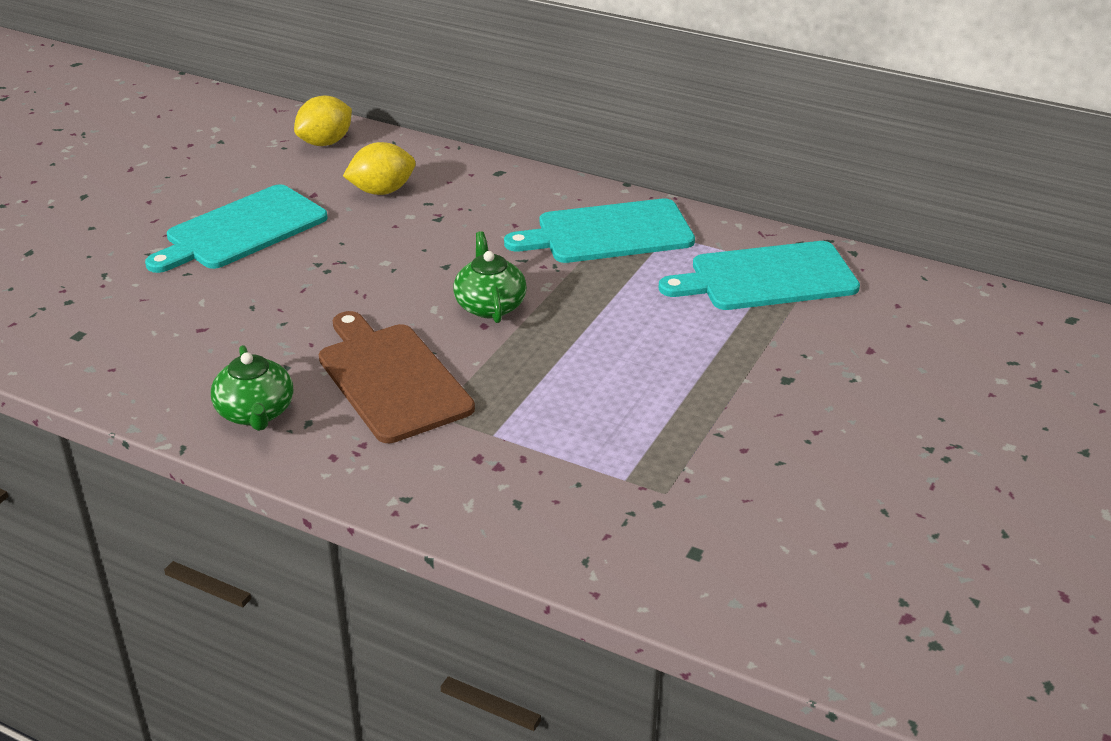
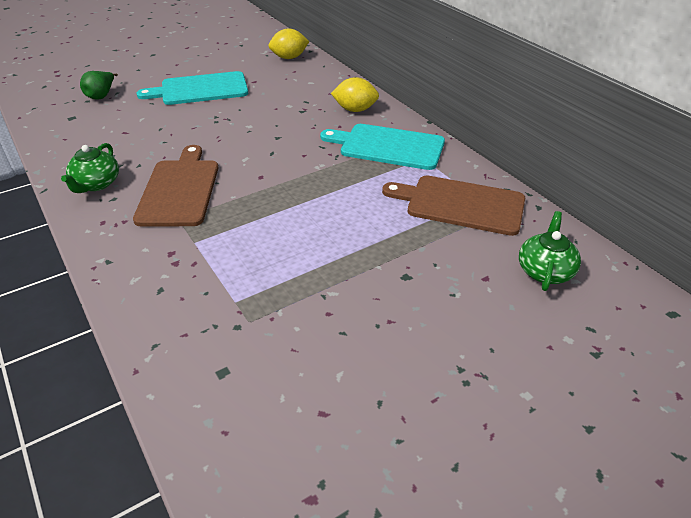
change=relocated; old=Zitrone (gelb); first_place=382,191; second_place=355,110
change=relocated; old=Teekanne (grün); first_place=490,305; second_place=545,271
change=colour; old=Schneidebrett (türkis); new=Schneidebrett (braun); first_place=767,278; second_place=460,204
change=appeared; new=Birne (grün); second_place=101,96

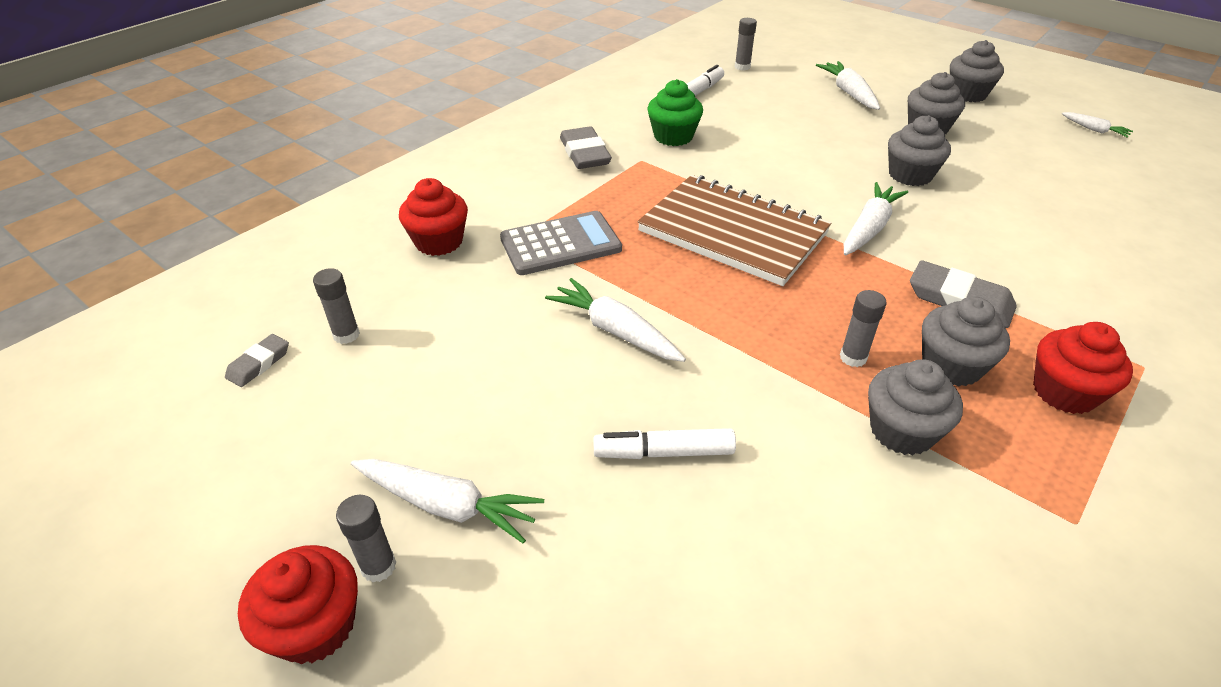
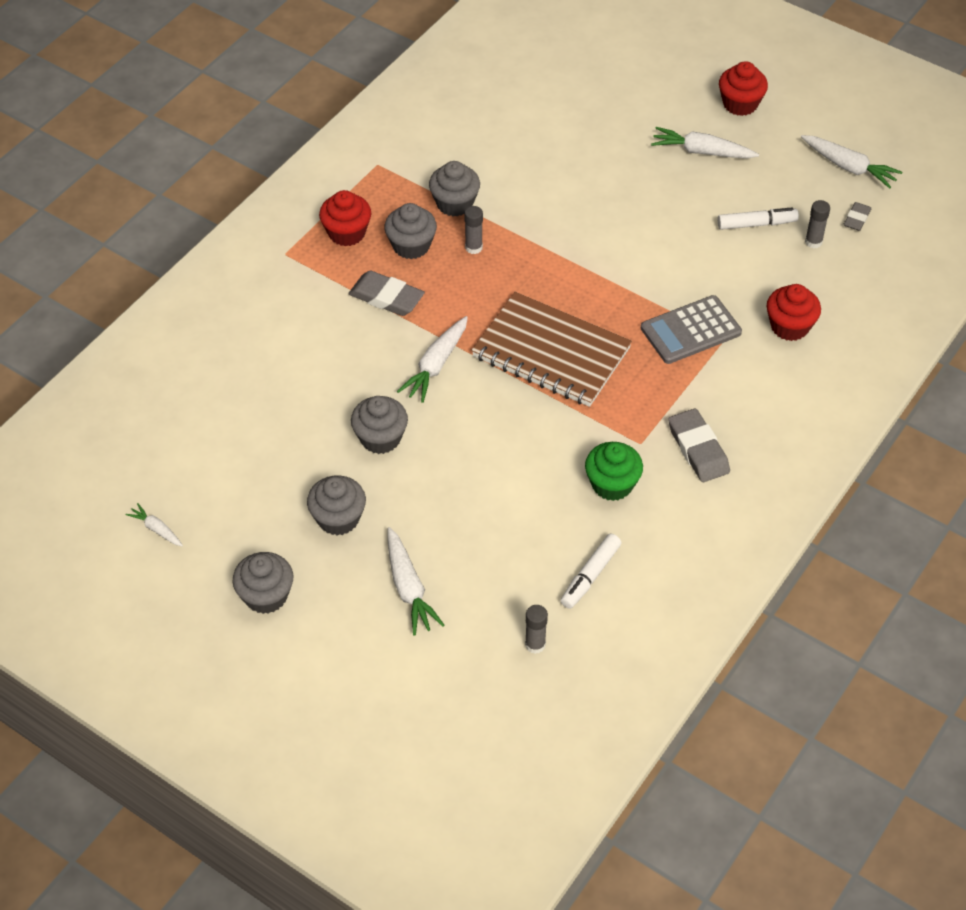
change=relocated; old=Karotte (weiß); first_place=615,331; second_place=848,167
change=relocated; old=Filzstift (weiß); first_place=664,452; second_place=756,224
change=missing; old=Klebestift (grau); first_place=378,566

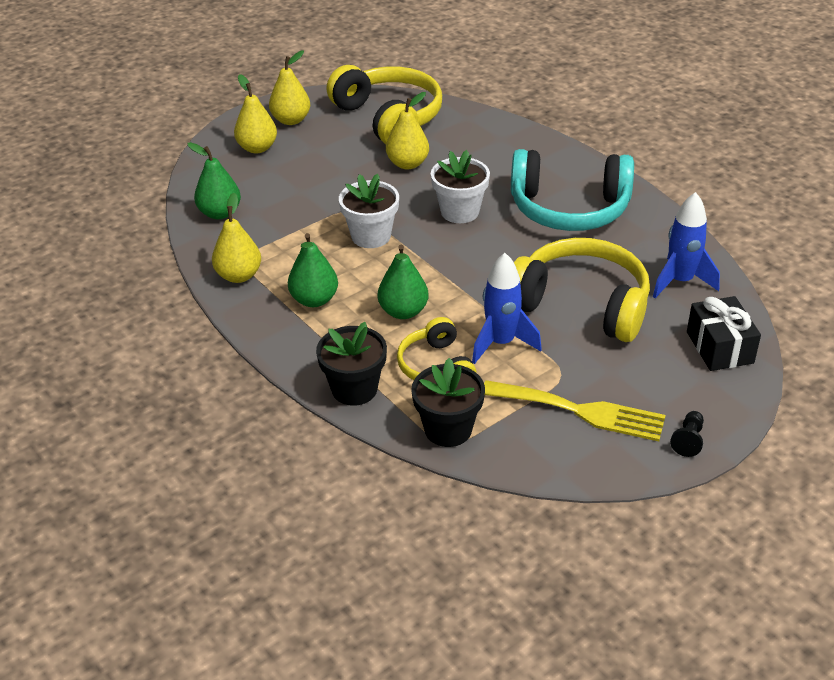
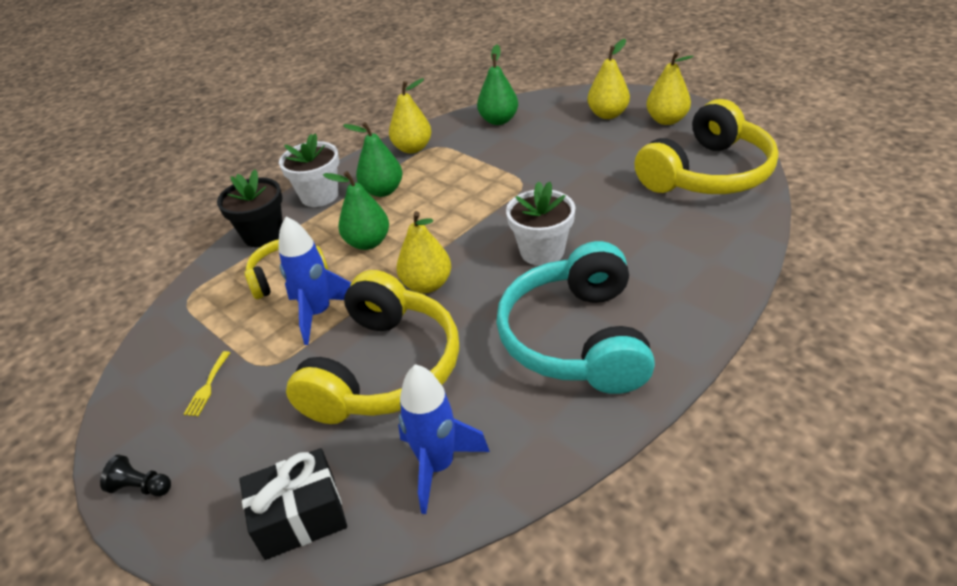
change=relocated; old=Birne (gelb); first_place=407,164; second_place=427,284
change=relocated; old=Blumentopf (weiß); first_place=371,236; second_place=319,196
change=missing; old=Blumentopf (schwarz); first_place=448,429
change=size; old=Gabel (gelb); first_place=580,411; second_place=207,386; factor=0.42

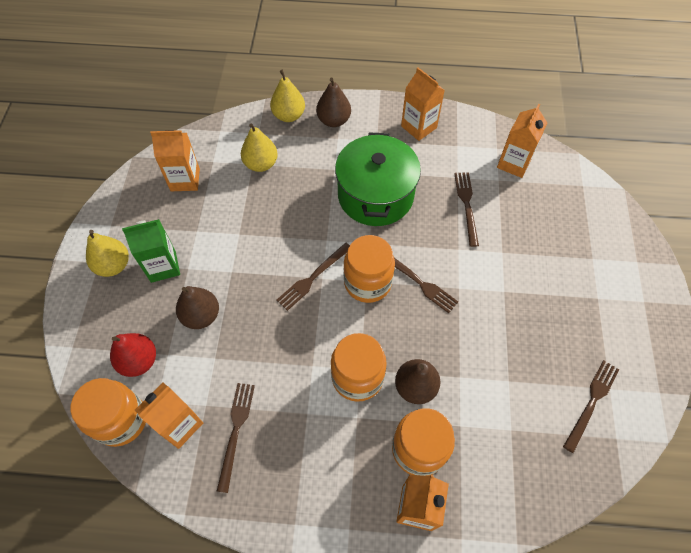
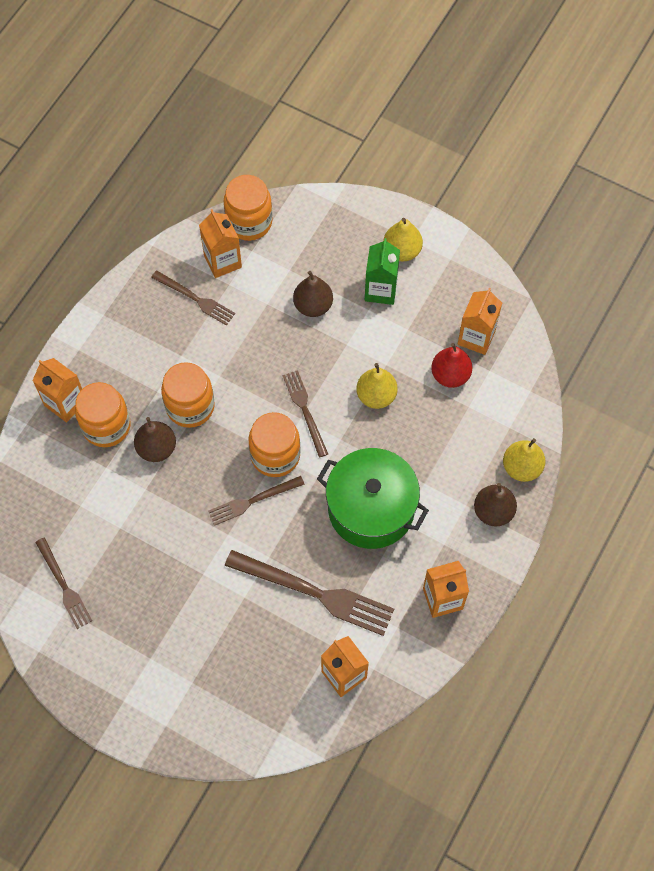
change=relocated; old=Birne (gelb); first_place=261,164; second_place=376,396
change=size; old=Gabel (braun); first_place=467,205; second_place=315,593; factor=1.71
change=relocated; old=Birne (rot); first_place=139,361; second_place=450,375

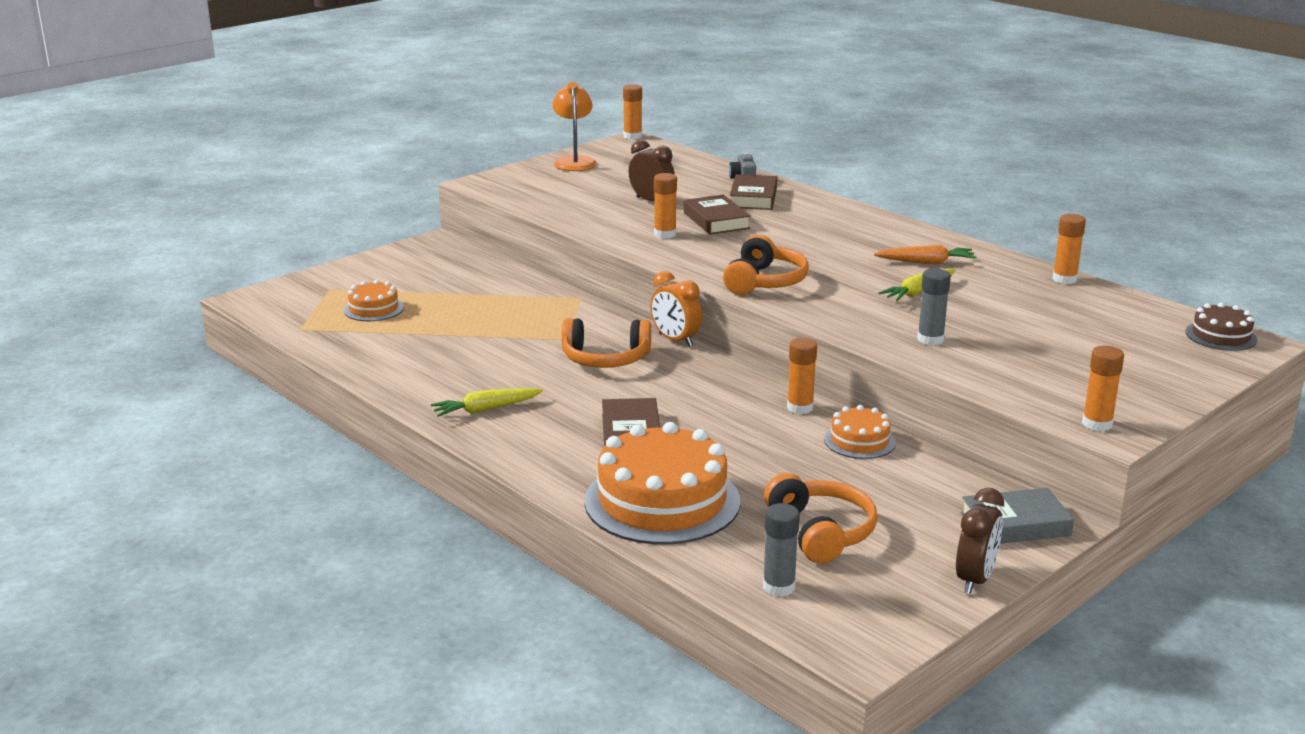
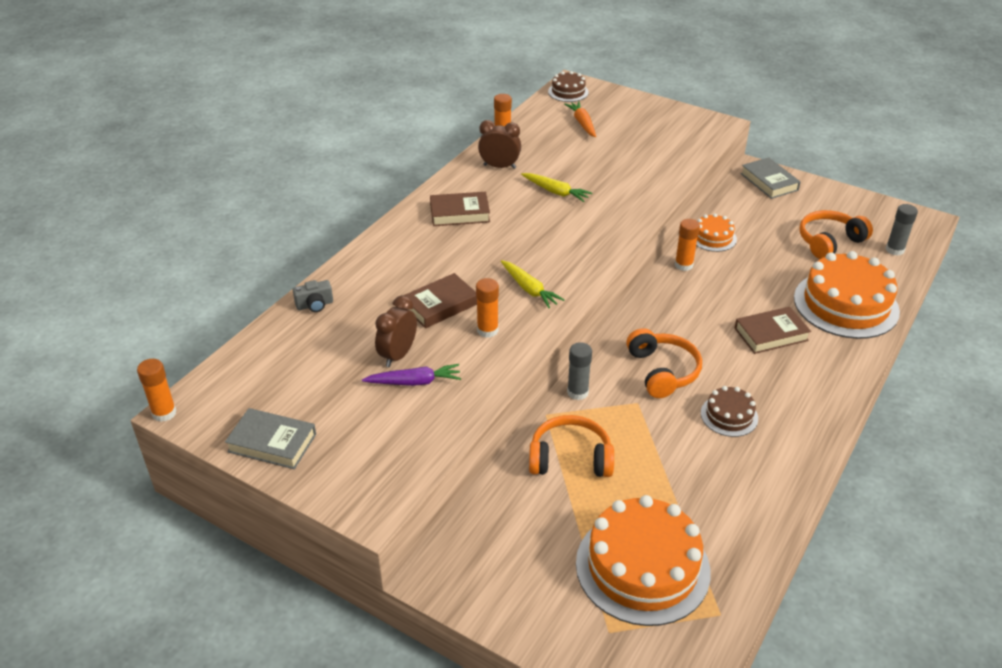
change=exchanged; old=Lampe (orange); new=Buch (grau); first_place=574,161; second_place=272,443
change=relocated; old=Buch (braun); first_place=753,198; second_place=459,213
change=relocated; old=Kopfhörer (orange); first_place=764,282; second_place=570,458
change=relocated; old=Karotte (orange); first_place=926,262; second_place=582,123
change=relocated; old=Klebestift (grau); first_place=930,339; second_place=577,392
change=missing; old=Wecker (orange); first_place=675,340
change=size; old=Kuchen (orange); first_place=374,309; second_place=642,567; factor=2.04
change=missing; old=Klebestift (orange); first_place=1097,424
change=relocated; old=Karotte (gelb); first_place=486,409; second_place=529,289
change=relocated; old=Wecker (braun); first_place=975,579; second_place=499,166
change=appeared; new=Karotte (lila); second_place=414,382
change=appeared; new=Kuchen (braun); second_place=729,415

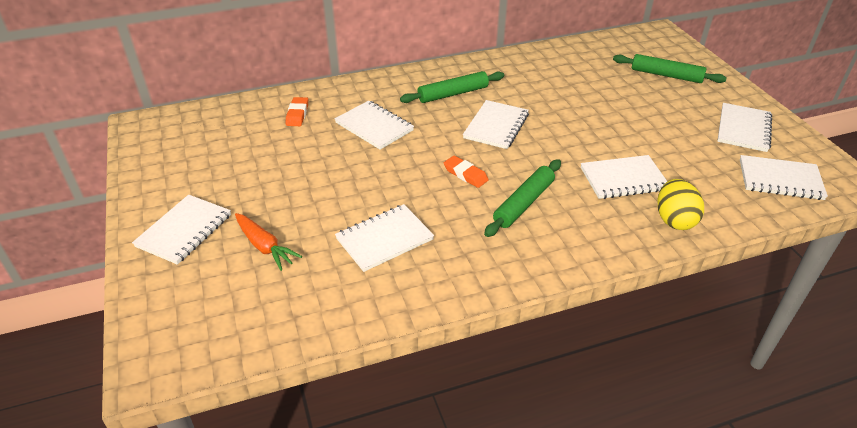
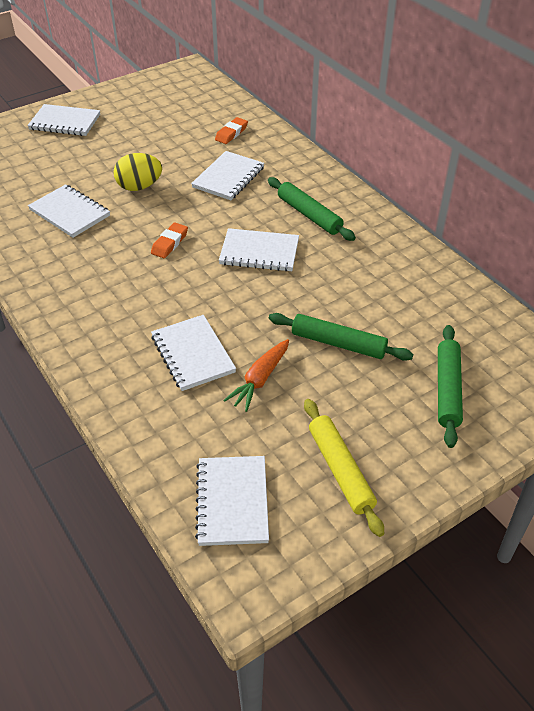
change=spun; old=Radiergummi (orange); first_place=297,114; second_place=231,133; degrees=-45
change=exchanged; old=Notizbuch (weiß); new=Nudelholz (gelb); first_place=743,129; second_place=340,470
change=relocated; old=Nudelholz (grün); first_place=524,203; second_place=338,343
change=relocated; old=Ei (gelb); first_place=674,220; second_place=139,187
change=relocated; old=Karotte (orange); first_place=264,246; second_place=260,379

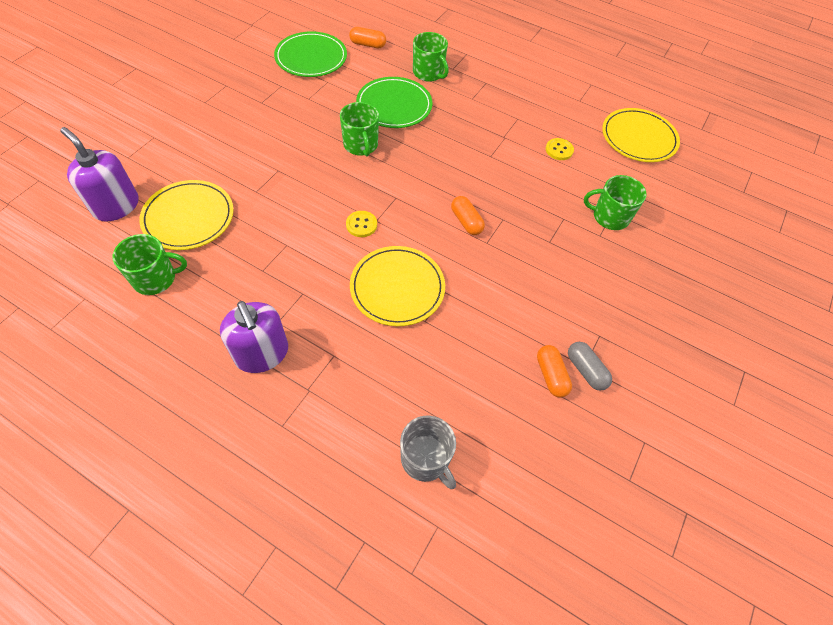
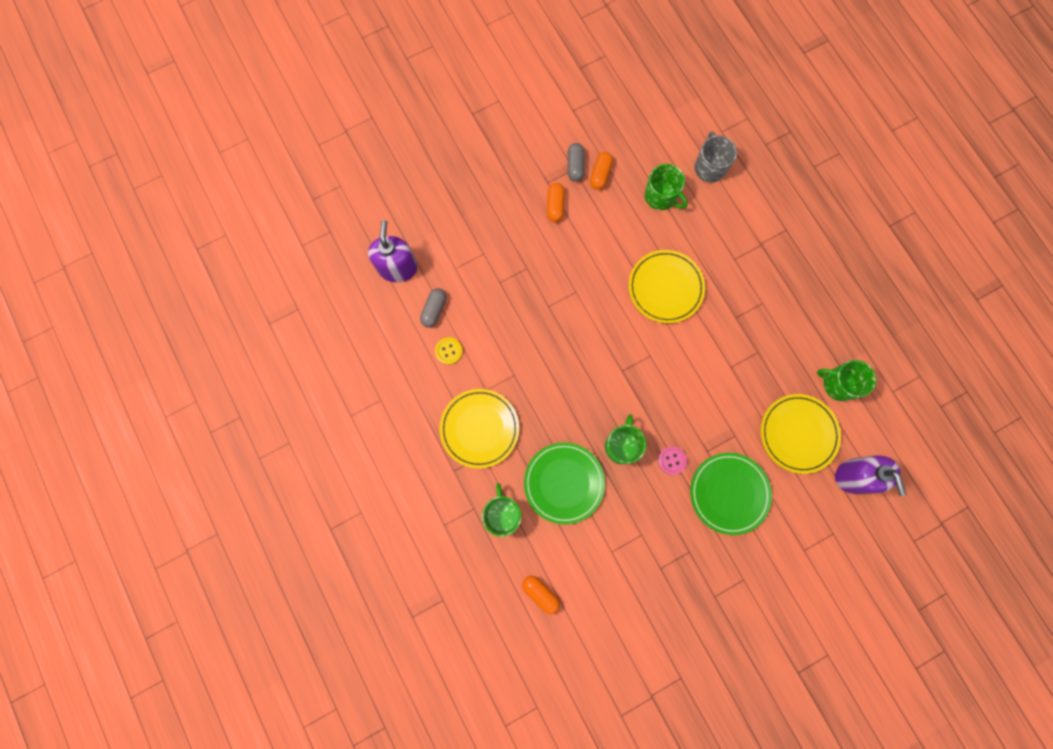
change=relocated; old=Teller (grün); first_place=311,57; second_place=729,493
change=relocated; old=Teller (gelb); first_place=638,138; second_place=479,428
change=relocated; old=Tasse (grün); first_place=609,216; second_place=661,196
change=relocated; old=Kapsel (orange); first_place=466,221; second_place=555,206
change=missing; old=Knopf (gelb); first_place=361,225
change=relocated; old=Seifenspender (lila); first_place=262,353; second_place=397,267
change=appeared; new=Kapsel (grau); second_place=434,310
change=appeared; new=Knopf (rosa); second_place=672,460

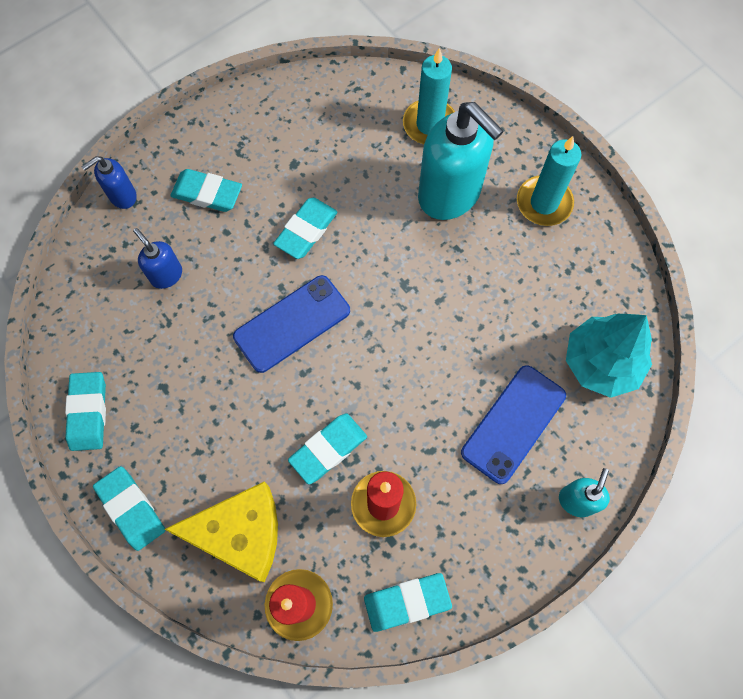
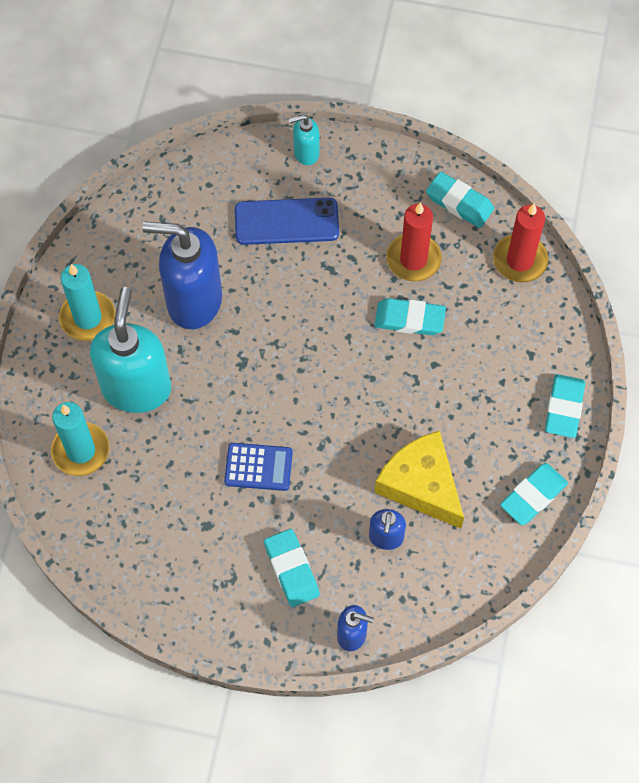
change=exchanged; old=Radiergummi (türkis); new=Taschenrechner (blau); first_place=306,230; second_place=258,467
change=missing; old=Handy (blau); first_place=292,324
change=missing; old=Baum (türkis); first_place=601,362
change=relocated; old=Käse (gelb); first_place=240,533; second_place=421,484
change=appeared; new=Seifenspender (blau); second_place=193,301

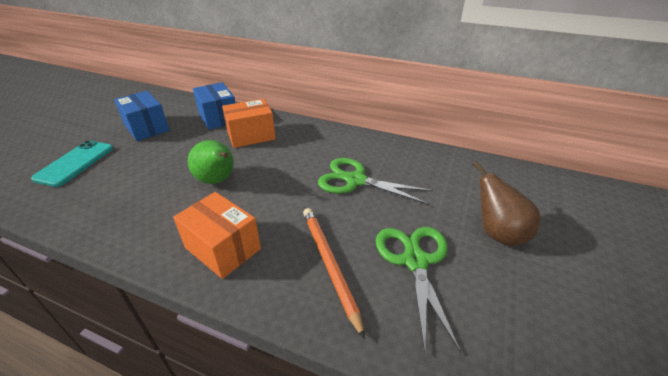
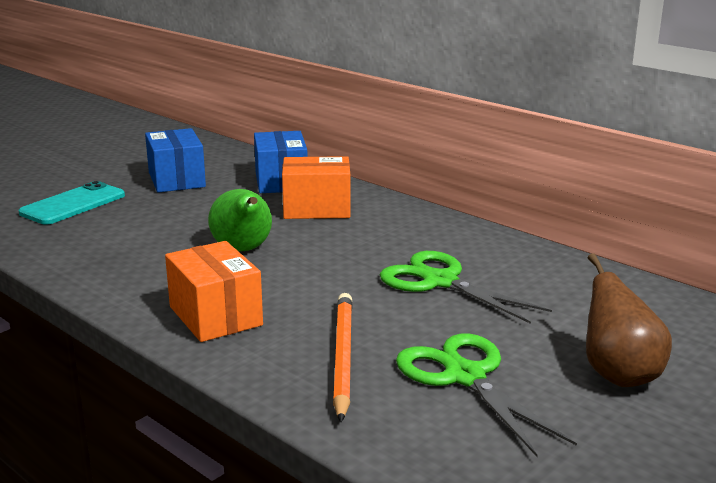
change=spun; old=Schere (grün); first_place=415,261; second_place=465,376; degrees=-45

